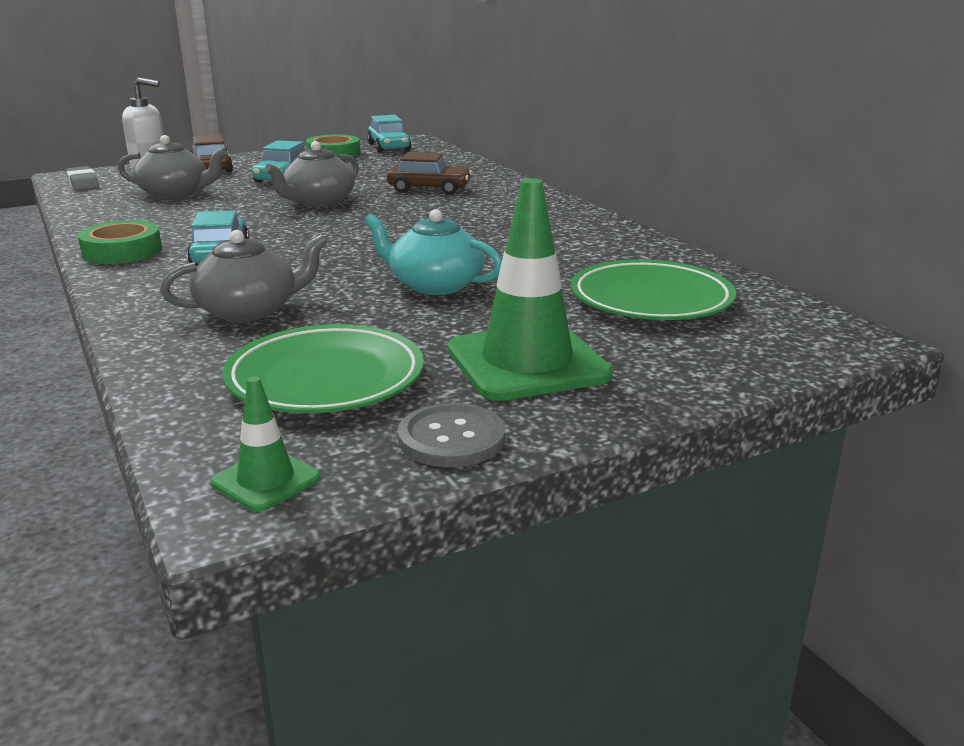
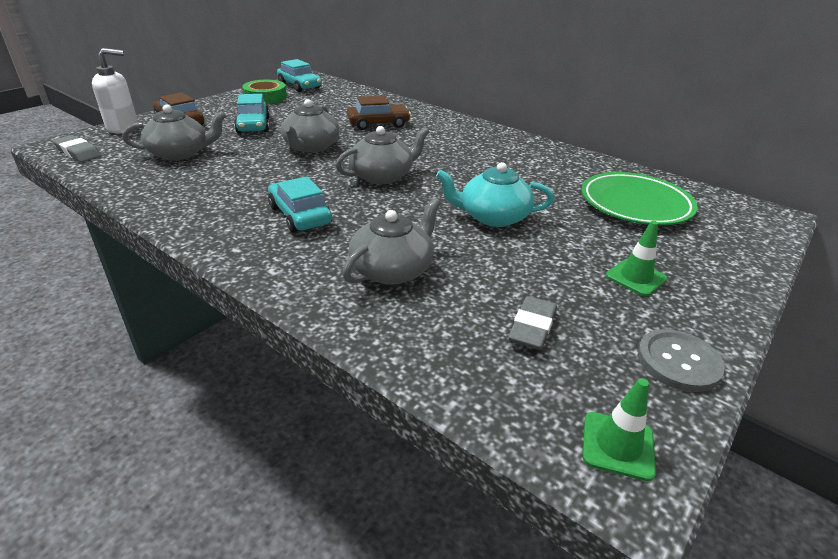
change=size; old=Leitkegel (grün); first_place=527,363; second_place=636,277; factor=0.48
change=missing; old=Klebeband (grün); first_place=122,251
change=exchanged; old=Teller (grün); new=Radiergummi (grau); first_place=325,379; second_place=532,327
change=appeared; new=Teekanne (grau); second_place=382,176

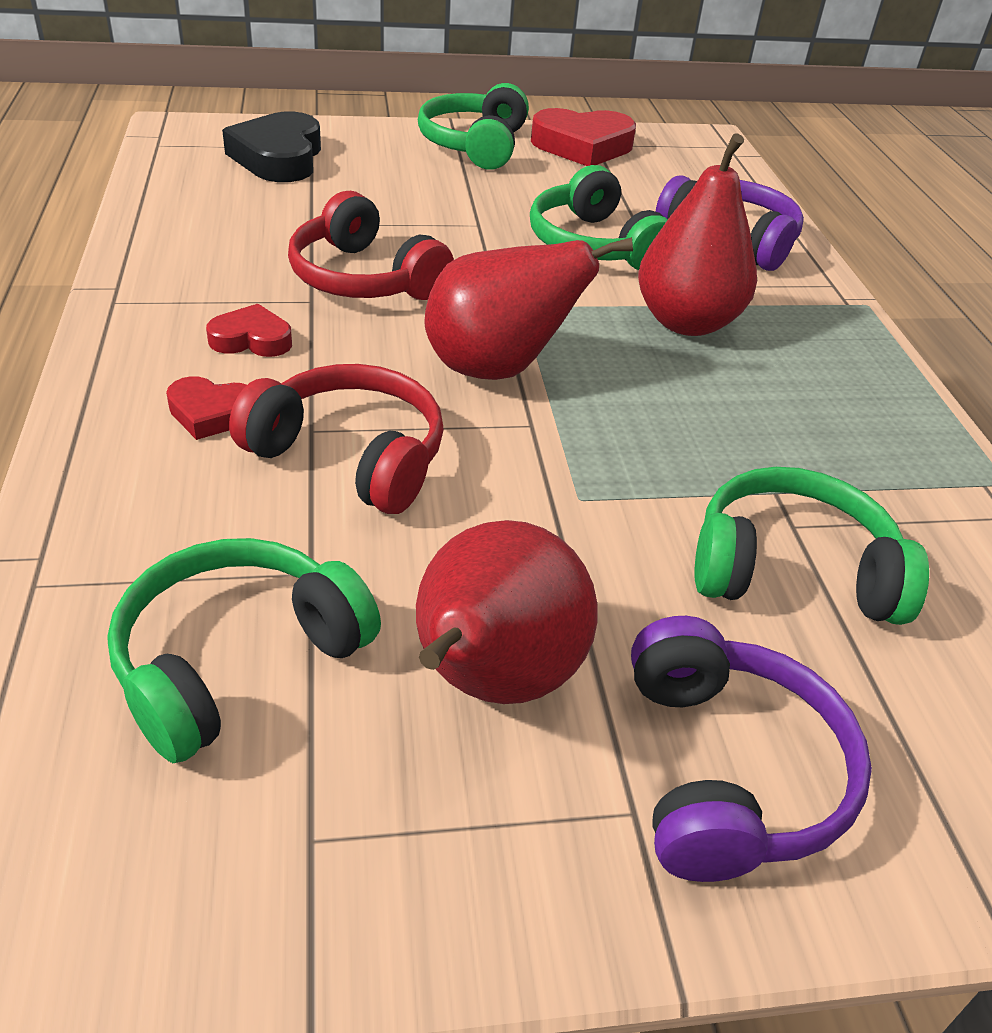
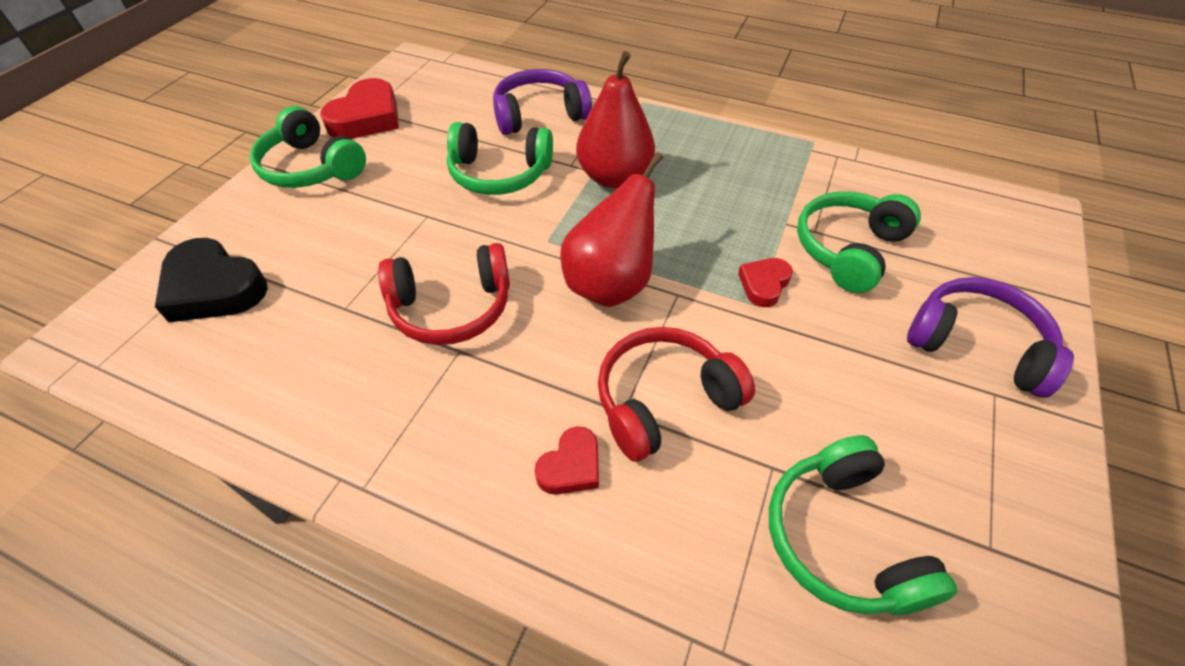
change=relocated; old=Herz (rot); first_place=251,339; second_place=764,284
change=missing; old=Birne (rot); first_place=491,680

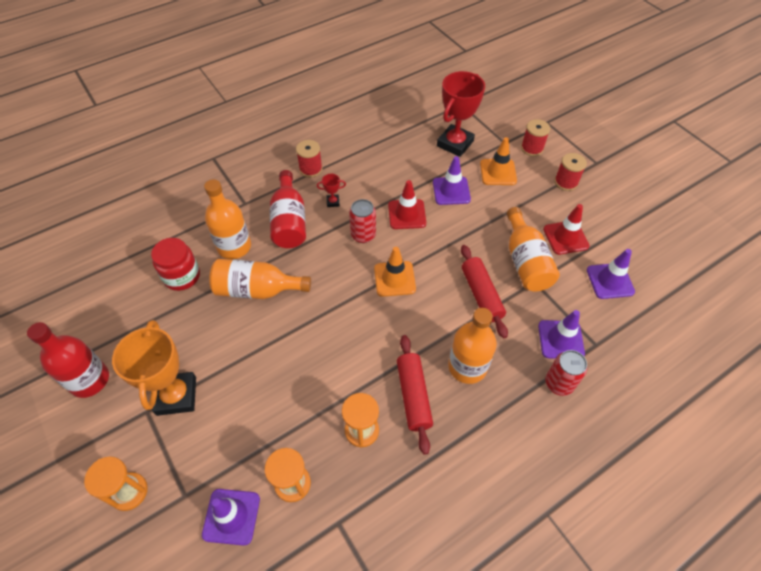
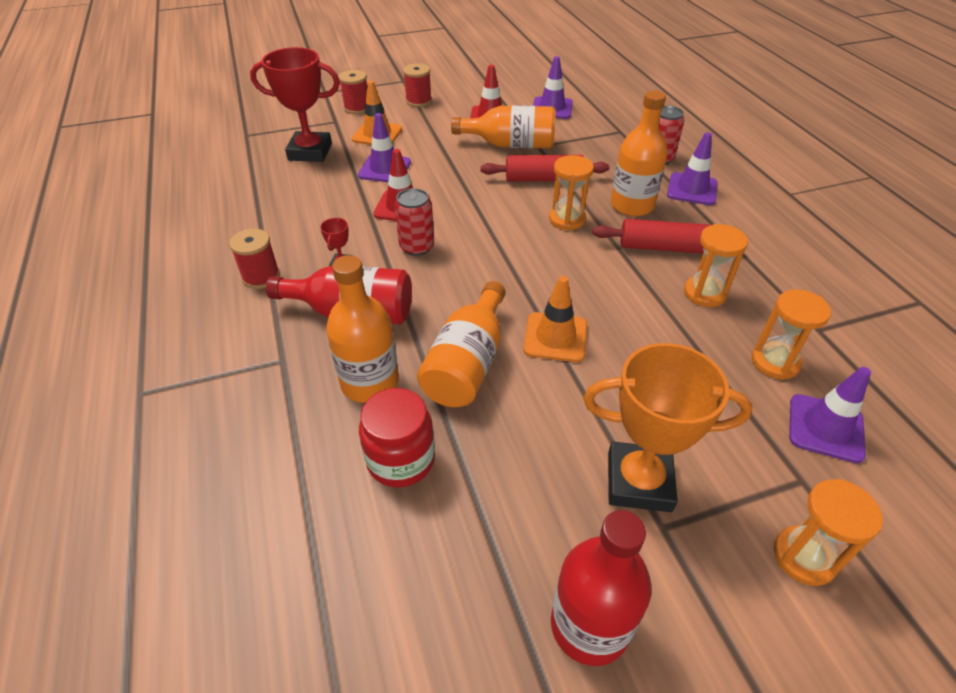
change=spun; old=Pokal (rot); first_place=455,144; second_place=310,152; degrees=-45
change=relocated; old=Leitkegel (orange); first_place=394,279; second_place=555,337
change=relocated; old=Leitkegel (lila); first_place=560,340; second_place=692,189
change=appeared; new=Sanduhr (orange); second_place=567,219

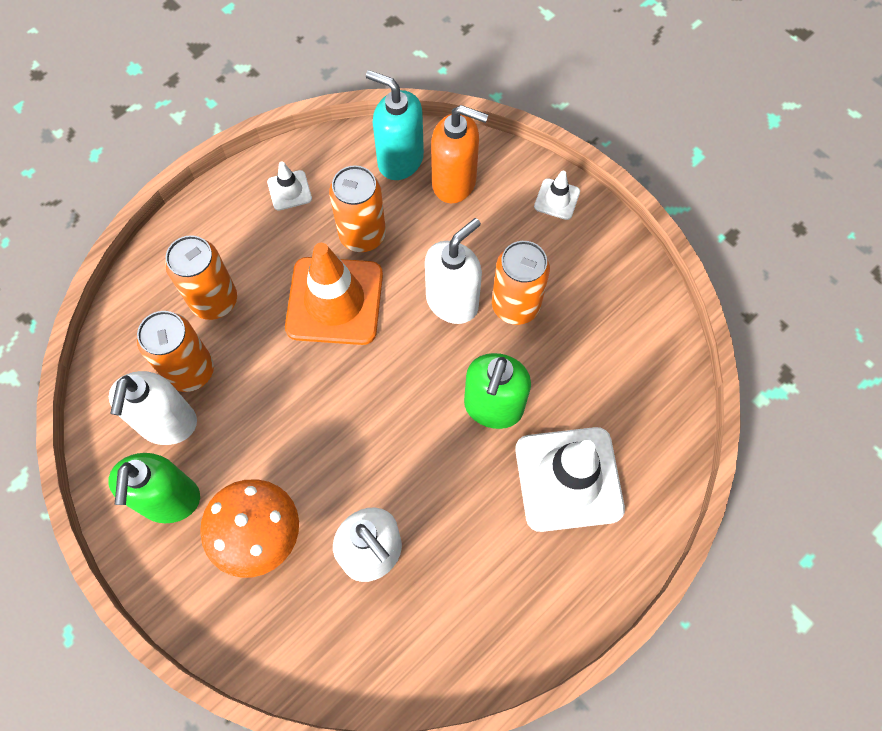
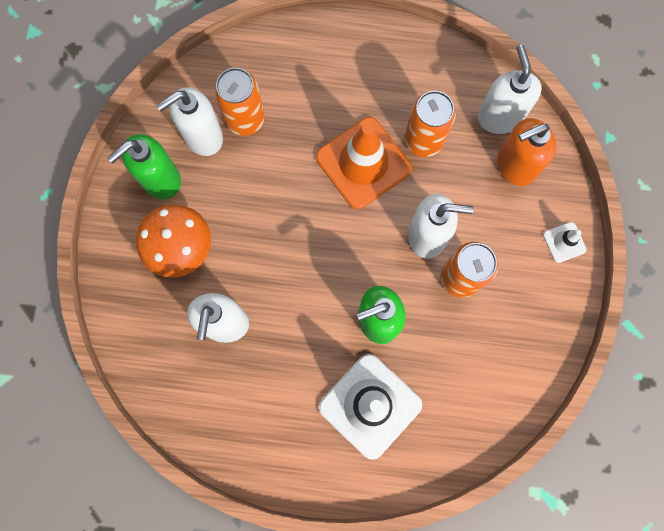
change=colour; old=Seifenspender (türkis); new=Seifenspender (weiß); first_place=400,160; second_place=499,117
change=spun; old=Seifenspender (orange); first_place=454,182; second_place=515,165; degrees=90
change=missing; old=Leitkegel (weiß); first_place=289,190
change=missing; old=Dose (orange); first_place=214,300

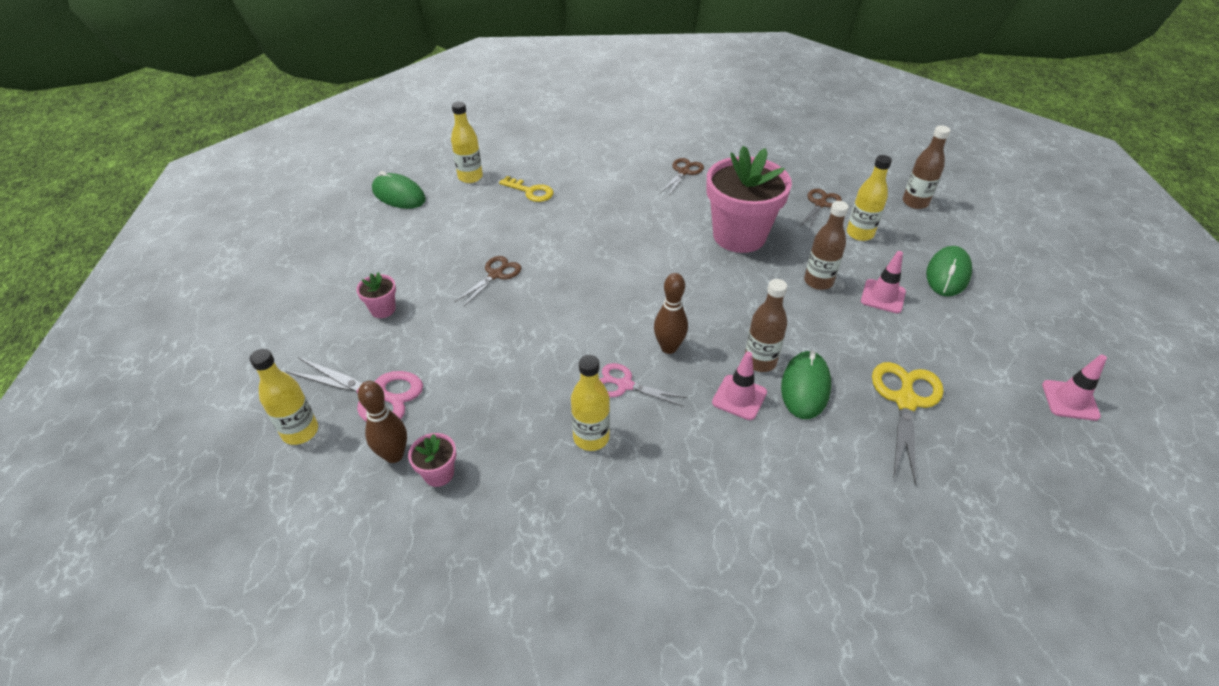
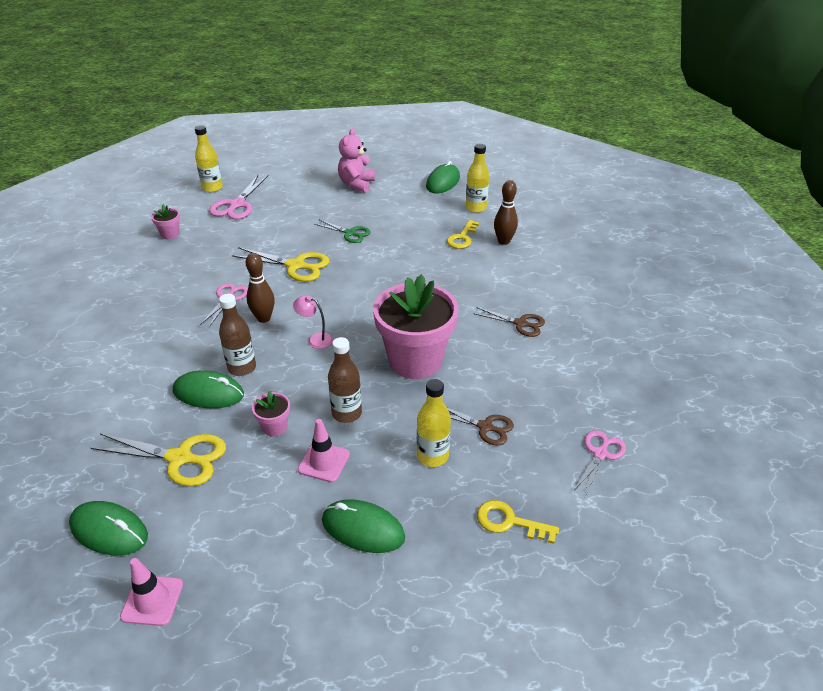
change=exchanged; old=Flasche (braun); new=Schlüssel (gelb); first_place=915,202; second_place=510,522
change=colour; old=Schere (braun); new=Schere (grün); first_place=495,275; second_place=350,233
change=relocated; old=Blumentopf (rosa); first_place=383,309; second_place=275,427
change=missing; old=Leitkegel (rosa); first_place=739,397
change=missing; old=Flasche (gelb); first_place=591,437
change=relocated; old=Bowlingkegel (braun); first_place=394,455; second_place=504,241
change=appeared; new=Teddybär (rosa); second_place=356,184
change=appeared; new=Schere (gelb); second_place=295,266
change=appeared; new=Lampe (rosa); second_place=315,339
change=appeared; new=Schere (rosa); second_place=600,454
change=appeared; new=Computermaus (grün); second_place=109,531

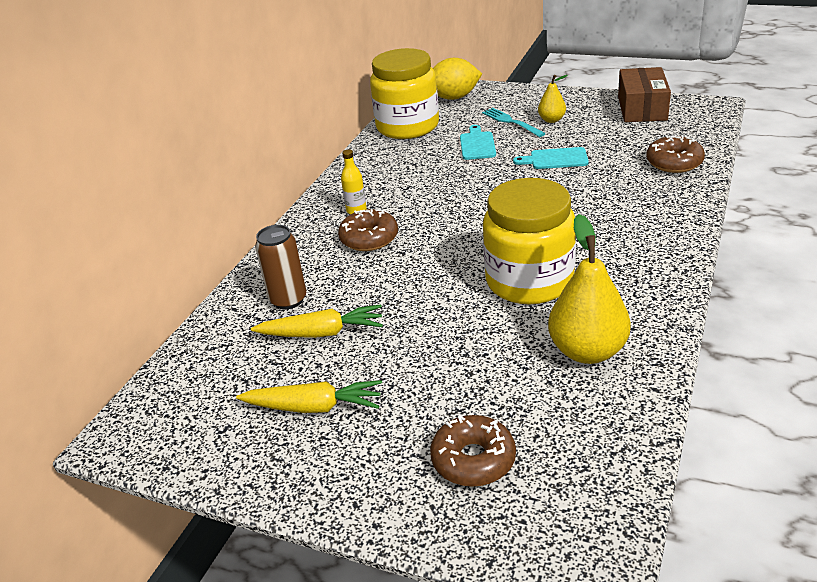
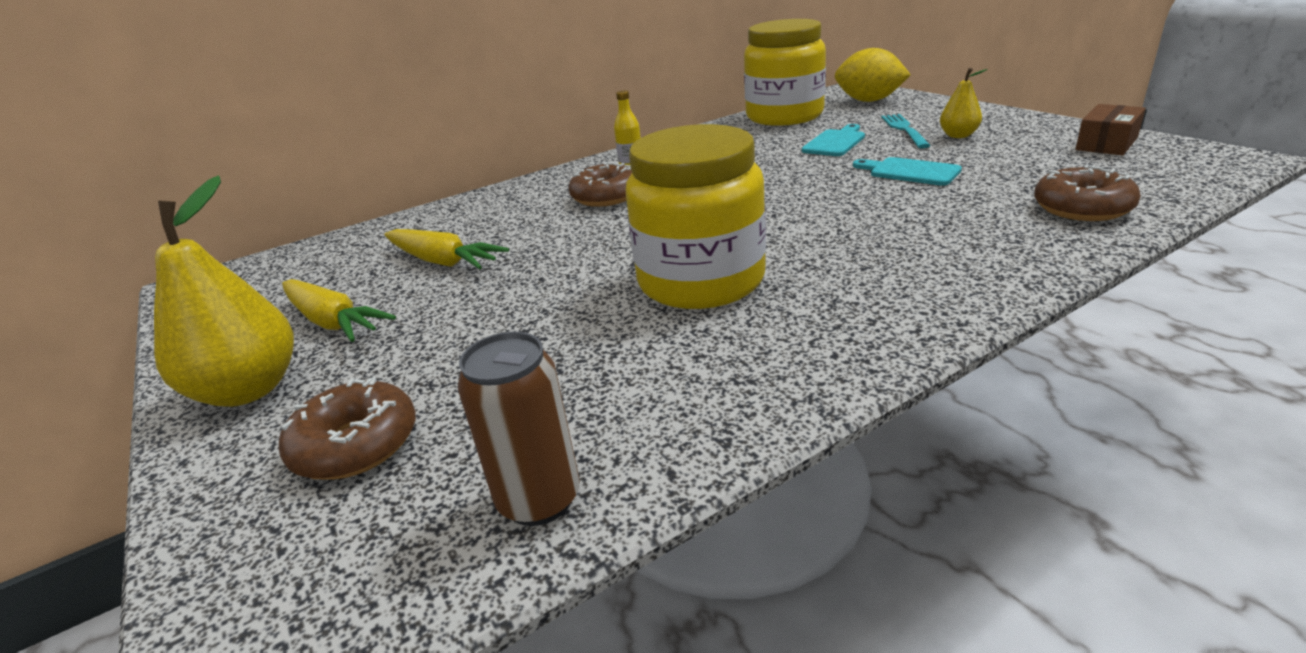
change=size; old=Schachtel (braun); first_place=642,108; second_place=1106,144; factor=0.66
change=relocated; old=Birne (gelb); first_place=587,351; second_place=249,390
change=relocated; old=Dose (braun); first_place=288,300; second_place=539,499

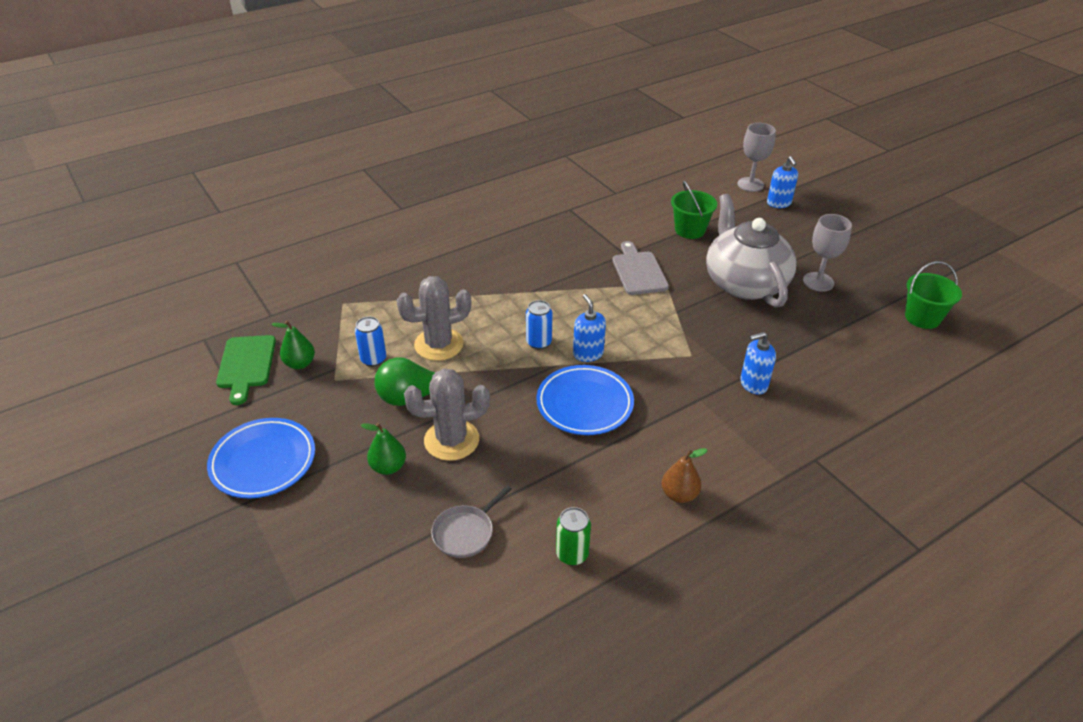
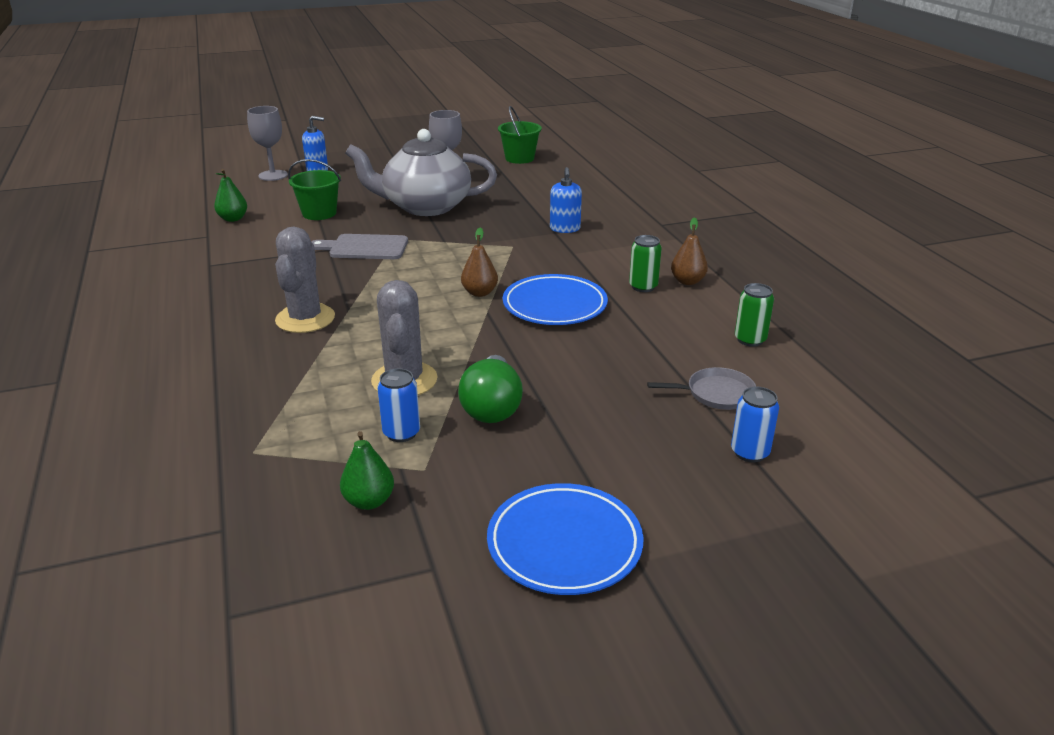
change=exchanged; old=Seifenspender (blau); new=Birne (braun); first_place=588,354; second_place=480,293
change=relocated; old=Dose (blau); first_place=538,342; second_place=750,452
change=missing; old=Schneidebrett (grün); first_place=246,365
change=relocated; old=Kaktus (grau); first_place=451,440; second_place=305,319
change=relocated; old=Birne (grün); first_place=388,467; second_place=233,219
change=spun; old=Pfanne (grau); first_place=465,532; second_place=716,393; degrees=-60
change=appeared; new=Dose (grün); second_place=643,287

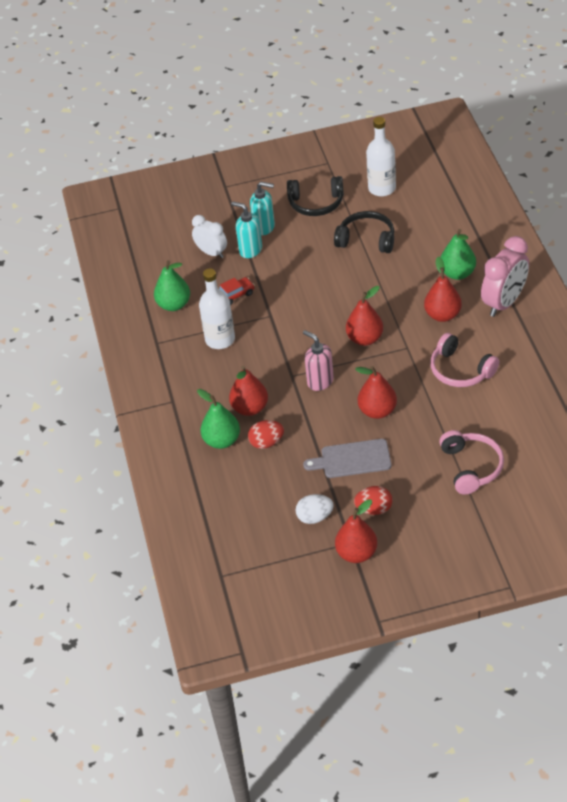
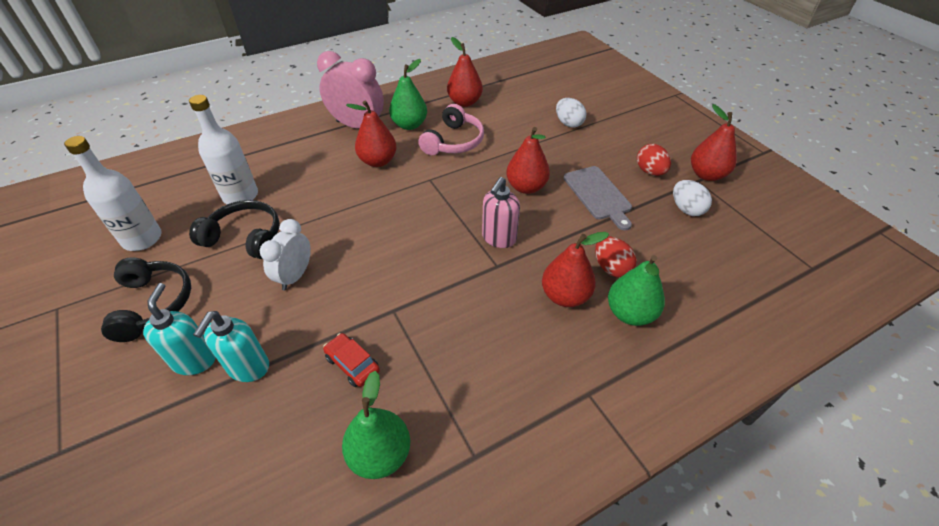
change=spun; old=Kopfhörer (schwarz); first_place=366,239; second_place=245,237; degrees=105
change=relocated; old=Wecker (weiß); first_place=211,253; second_place=295,276
change=relocated; old=Birne (grün); first_place=457,273; second_place=409,125
change=relocated; old=Flasche (weiß); first_place=220,339; second_place=240,196
change=relocated; old=Birne (rot); first_place=365,339; second_place=464,102
change=exchanged; old=Kopfhörer (rosa); new=Ei (weiß); first_place=471,467; second_place=568,123

